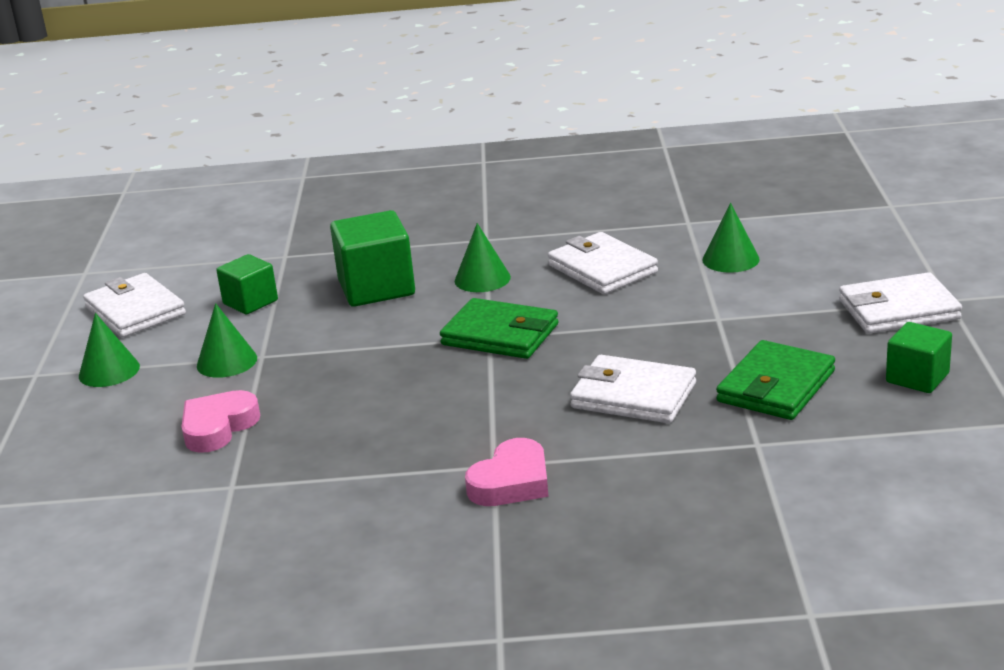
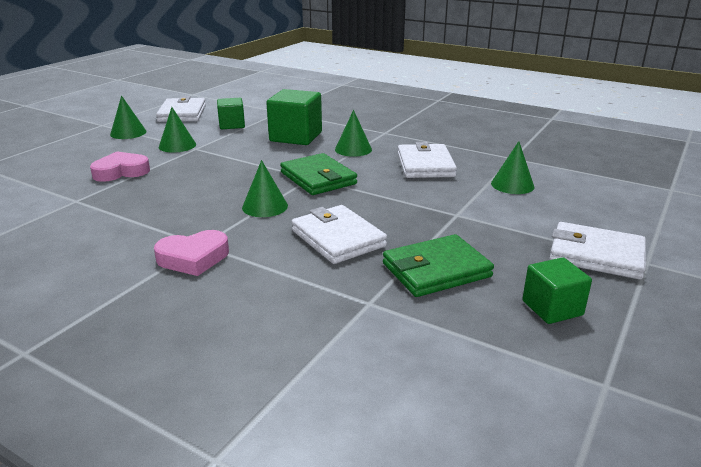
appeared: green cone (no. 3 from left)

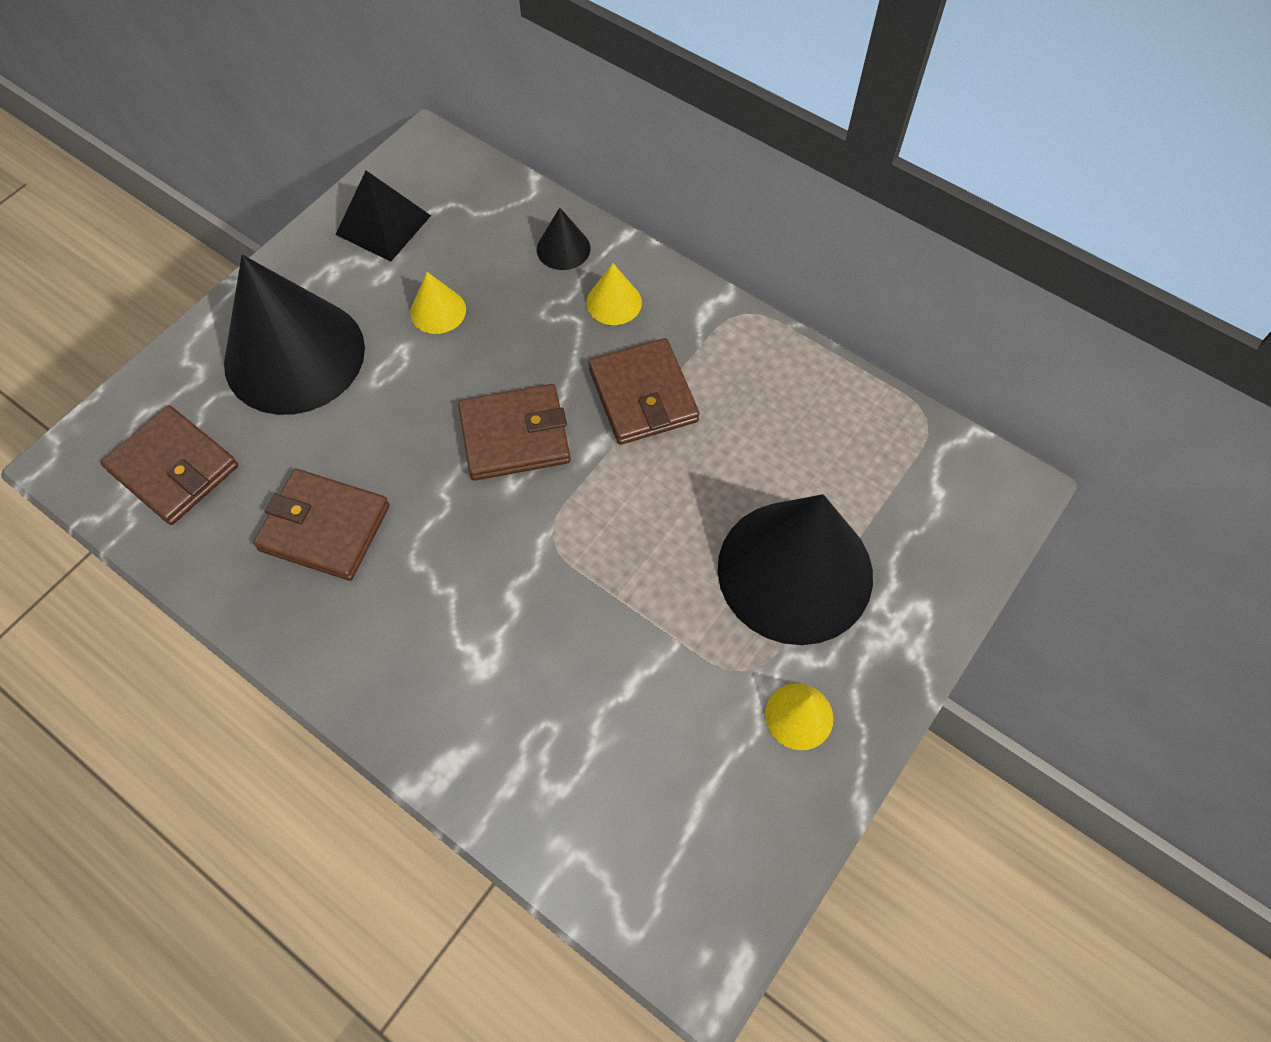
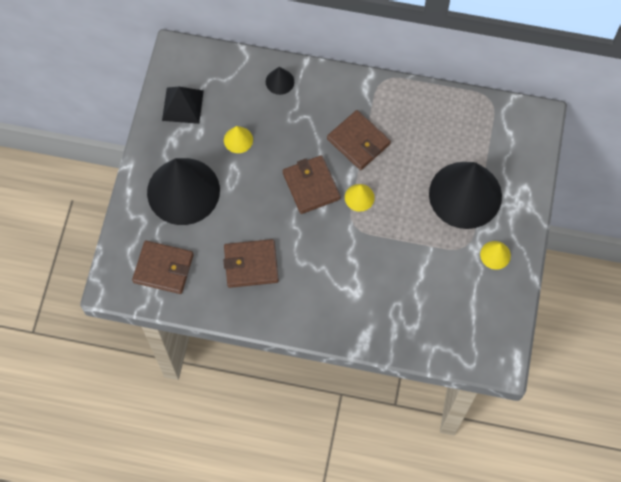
relocated: yellow cone (no. 2 from left)
spun: brown wallet (no. 3 from left) 75 degrees counterclockwise

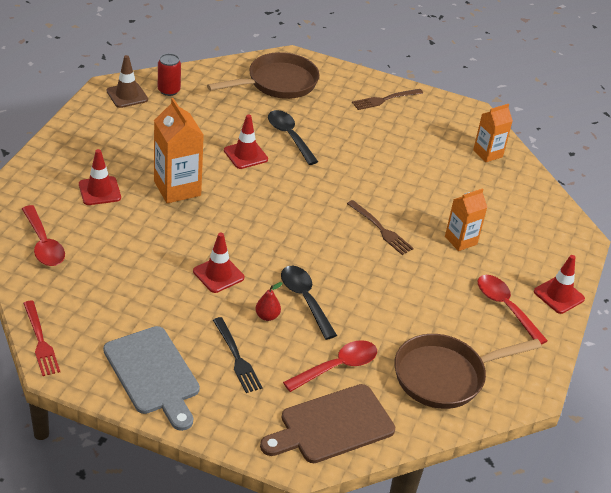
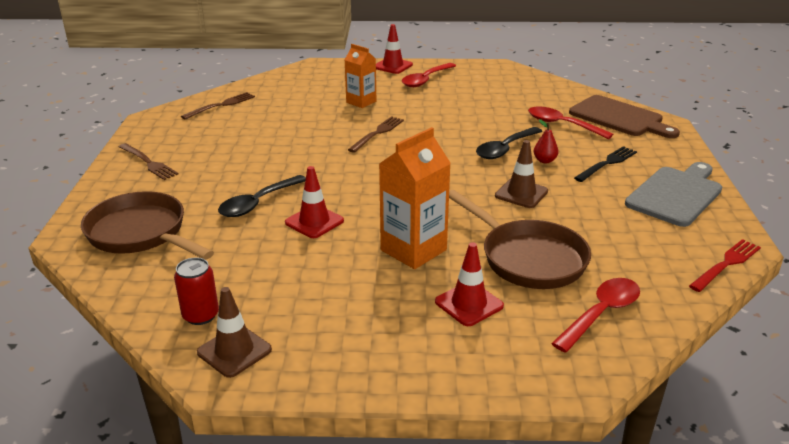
relocated: brown pan (no. 2 from left)
exchanged: orange carton (no. 3 from left) to brown fork (no. 2 from left)
colour: red traffic cone (no. 2 from left) to brown traffic cone (no. 2 from left)

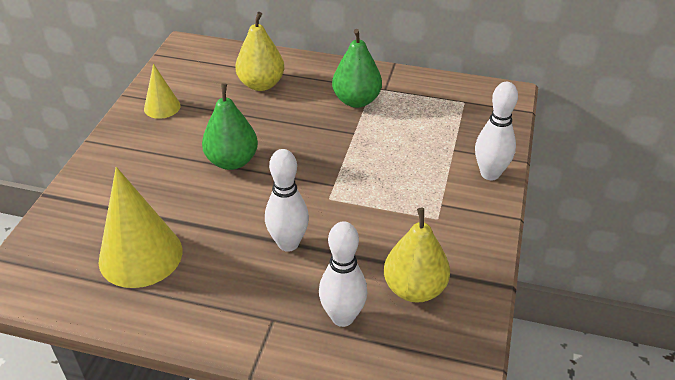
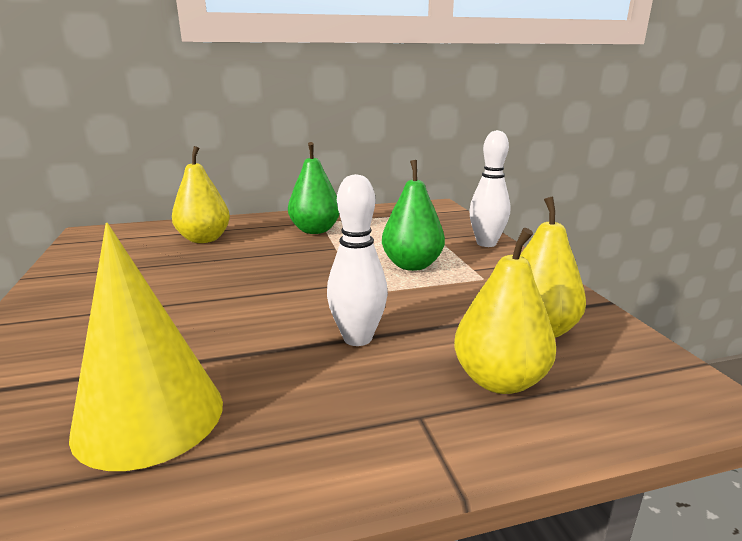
missing: yellow cone (no. 2 from left)
relocated: green pear (no. 1 from left in the first image) to green pear (no. 2 from left)
exchanged: white bowling pin (no. 2 from left) to yellow pear (no. 2 from left)

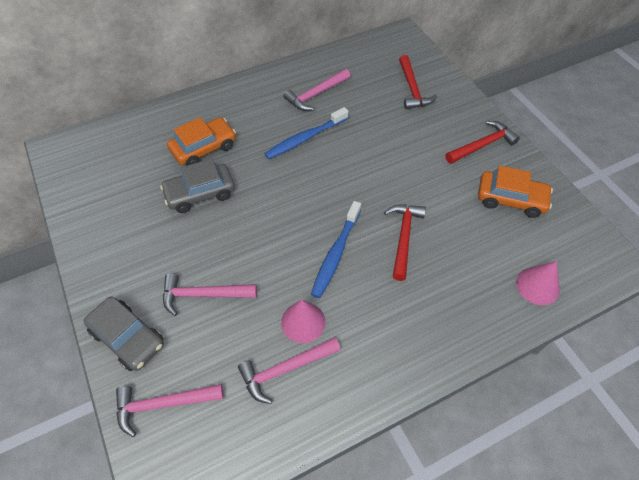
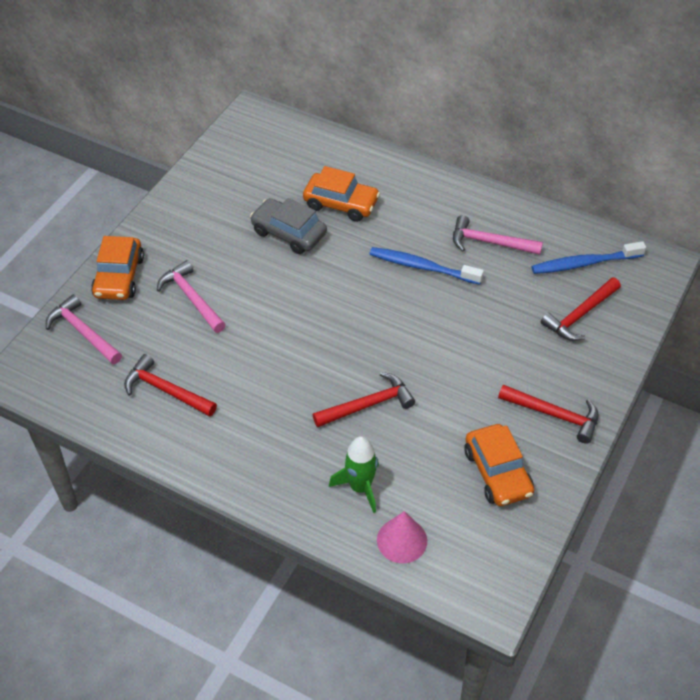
missing: pink cone (no. 1 from left)
appeared: green rocket
relocated: blue toothbrush (no. 2 from left)
colour: grey car (no. 1 from left) to orange car (no. 1 from left); pink hammer (no. 3 from left) to red hammer (no. 1 from left)

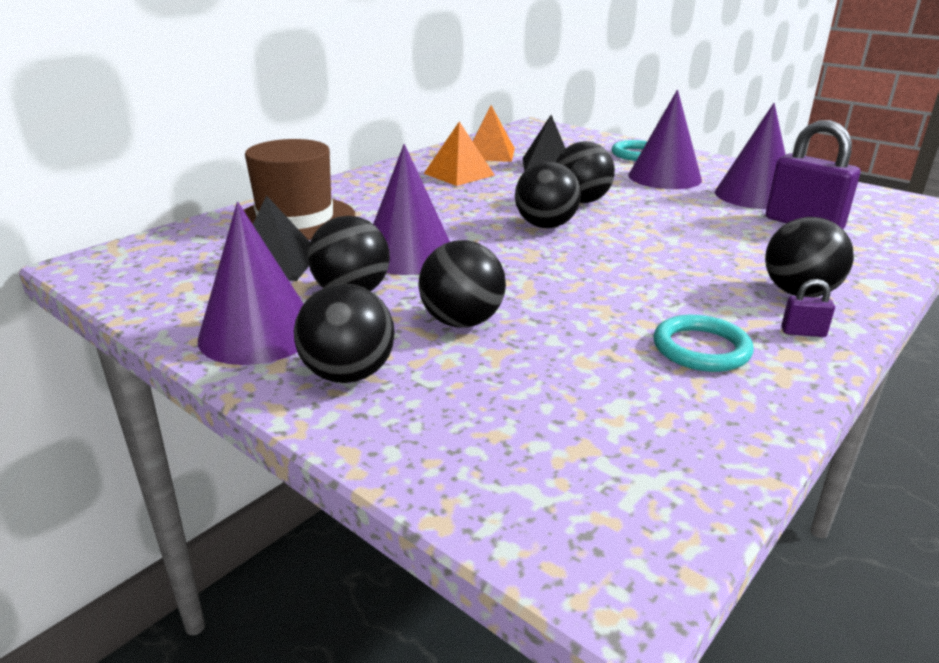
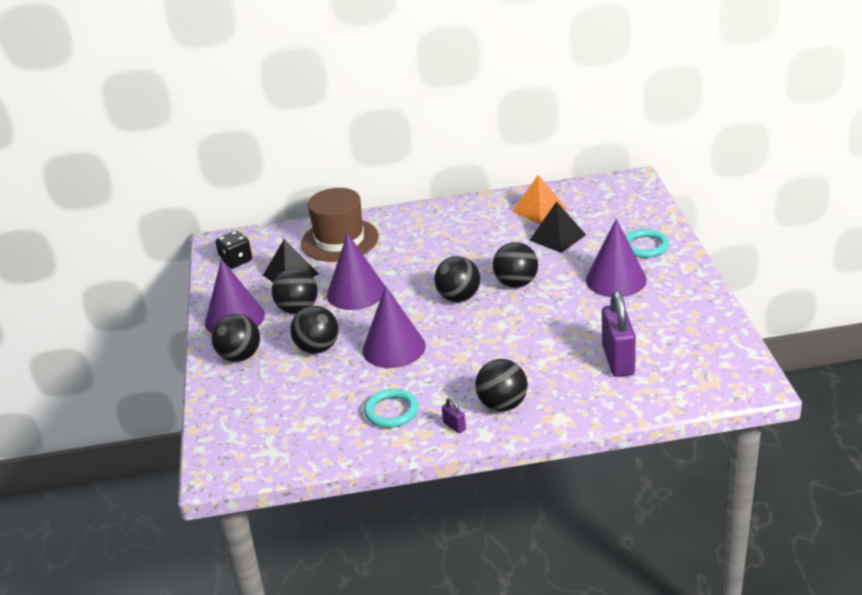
missing: orange pyramid (no. 1 from left)
appeared: black dice
relocated: purple cone (no. 4 from left in the first image) to purple cone (no. 3 from left)

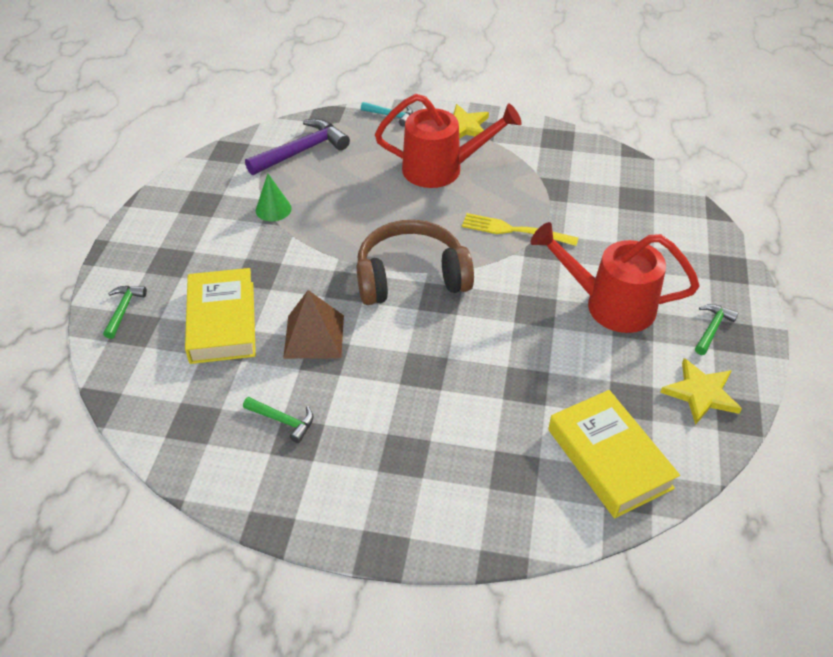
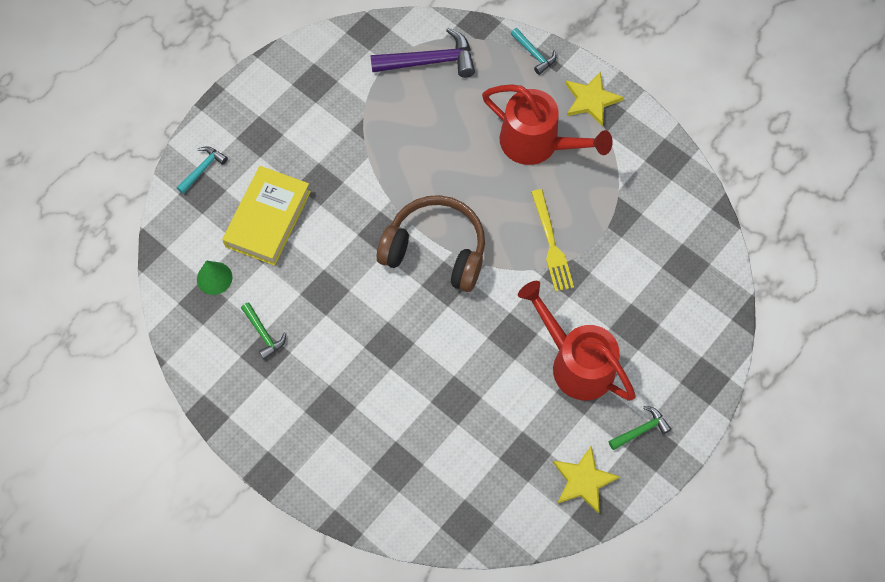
missing: brown pyramid; yellow book (no. 2 from left)
relocated: green cone
colour: green hammer (no. 1 from left) to turquoise hammer (no. 1 from left)
spun: yellow fork 150 degrees counterclockwise

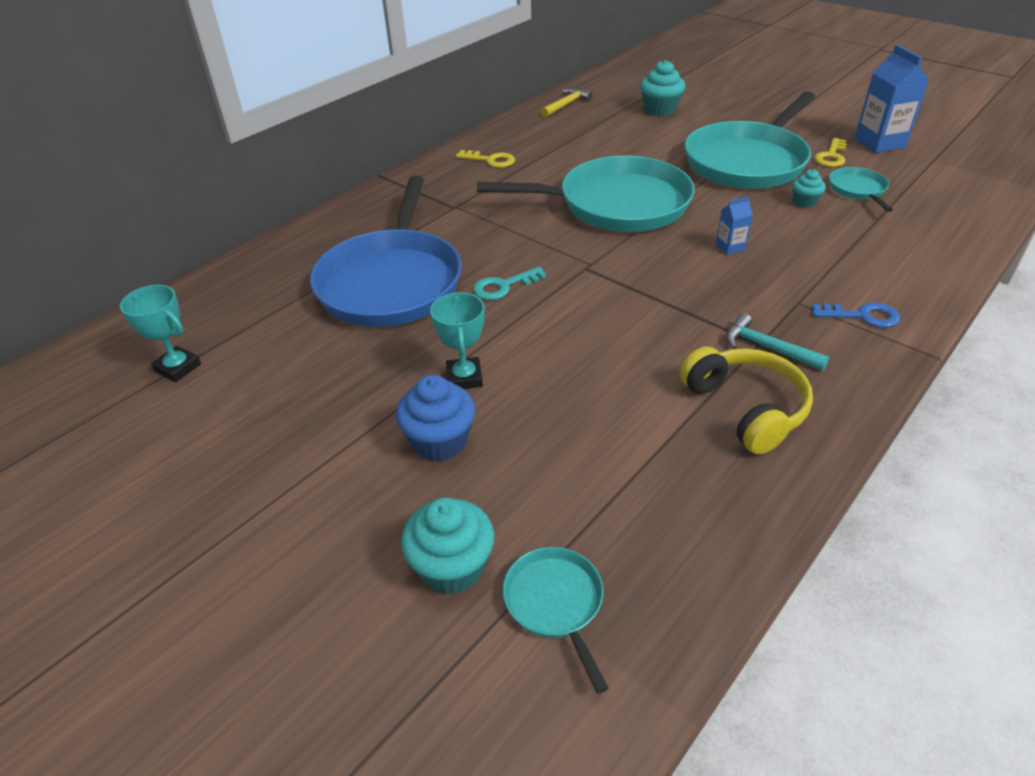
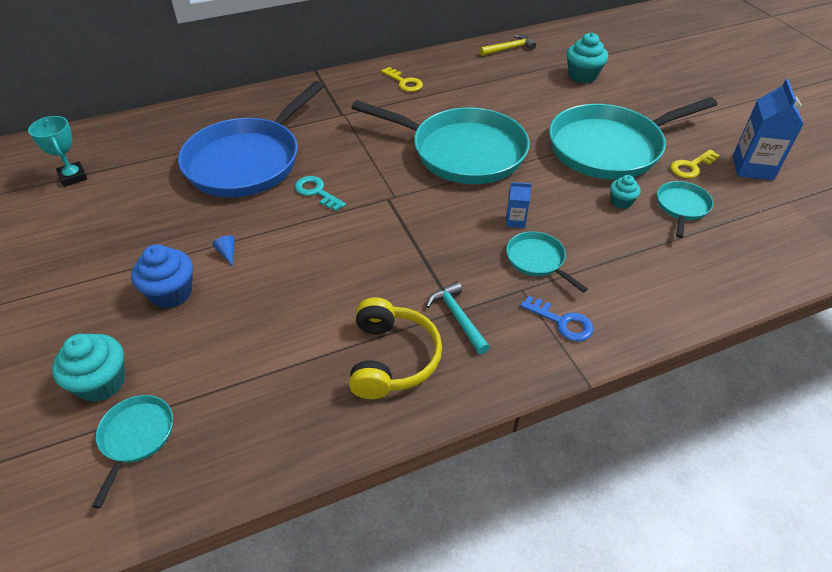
appeared: turquoise pan (no. 3 from left)
exchanged: turquoise trophy (no. 2 from left) to blue cone
spun: turquoise key 45 degrees clockwise

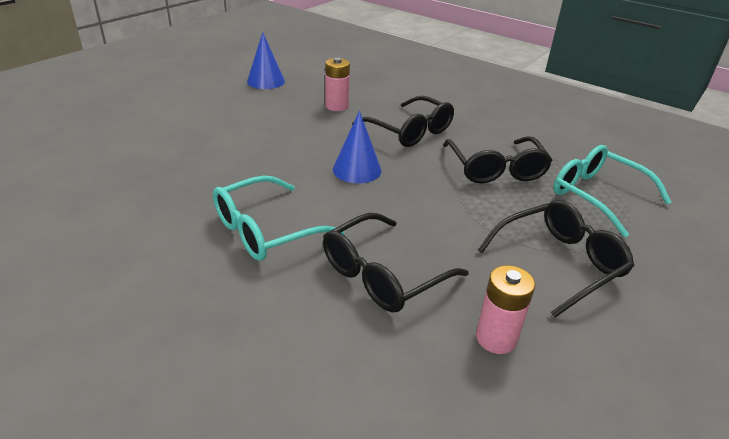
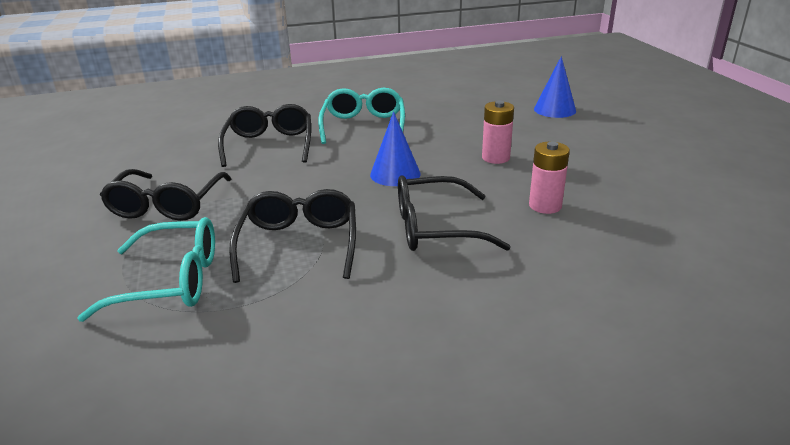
relocated: blue cone (no. 1 from left in the first image) to blue cone (no. 2 from left); pink battery (no. 2 from left in the first image) to pink battery (no. 1 from left)
spun: black glasses (no. 3 from left) 60 degrees clockwise

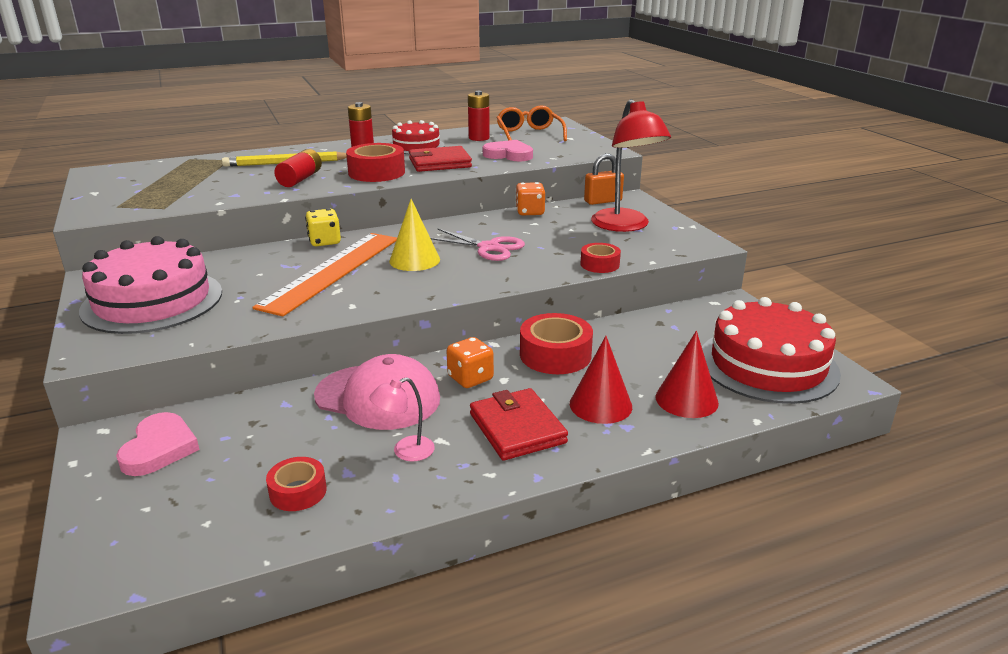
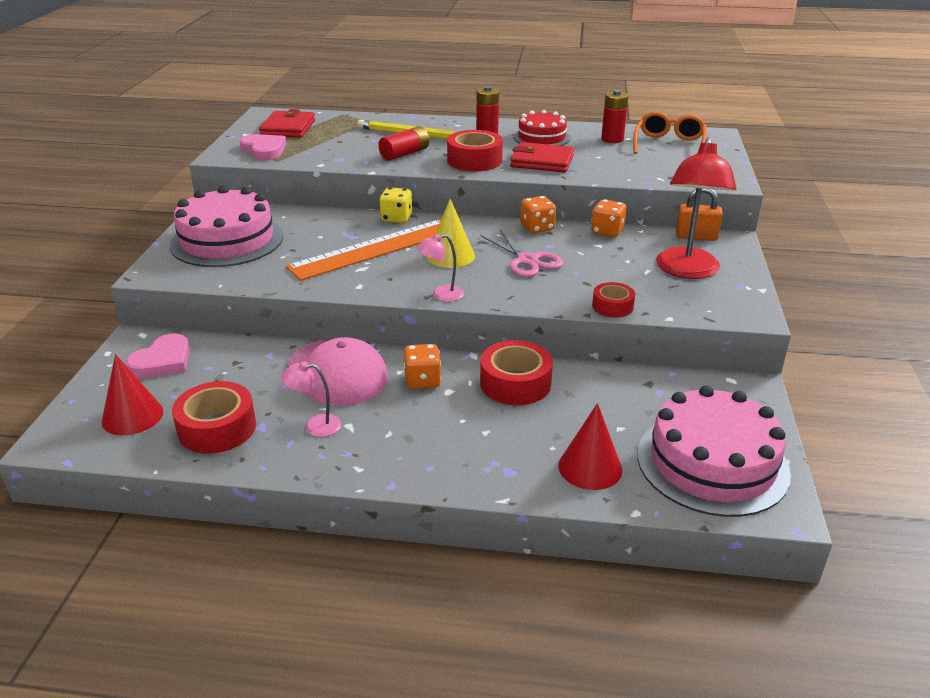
appeared: pink lamp (no. 2 from left); orange dice (no. 2 from left)
relocated: red wallet (no. 2 from left in the first image) to red wallet (no. 1 from left); pink heart (no. 2 from left); red cone (no. 1 from left)
colour: red cake (no. 2 from left) to pink cake (no. 2 from left)
size: red tape (no. 1 from left) x1.67

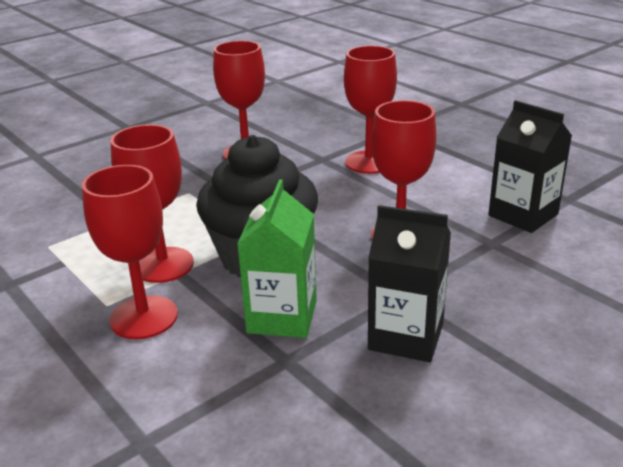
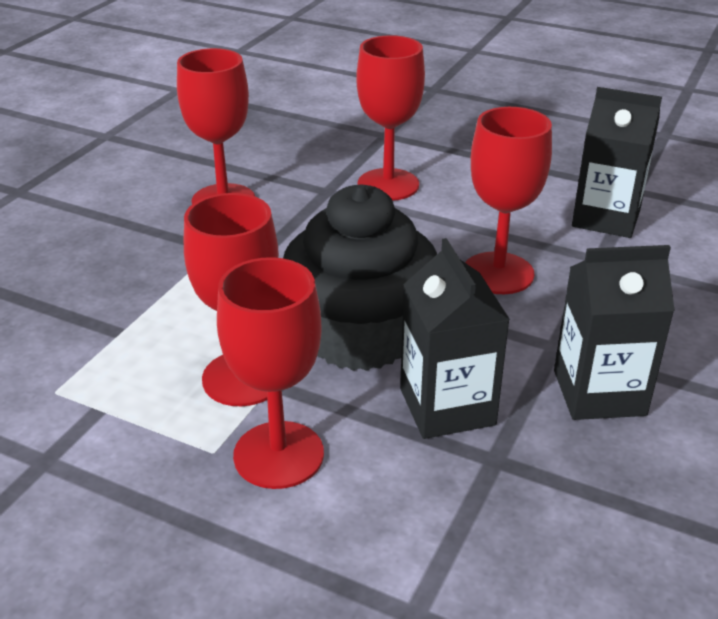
colour: green carton to black carton (no. 1 from left)

